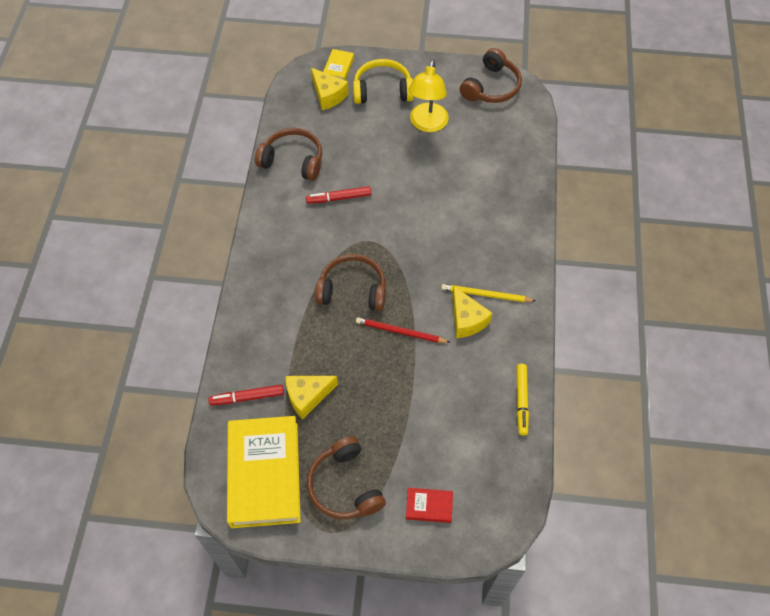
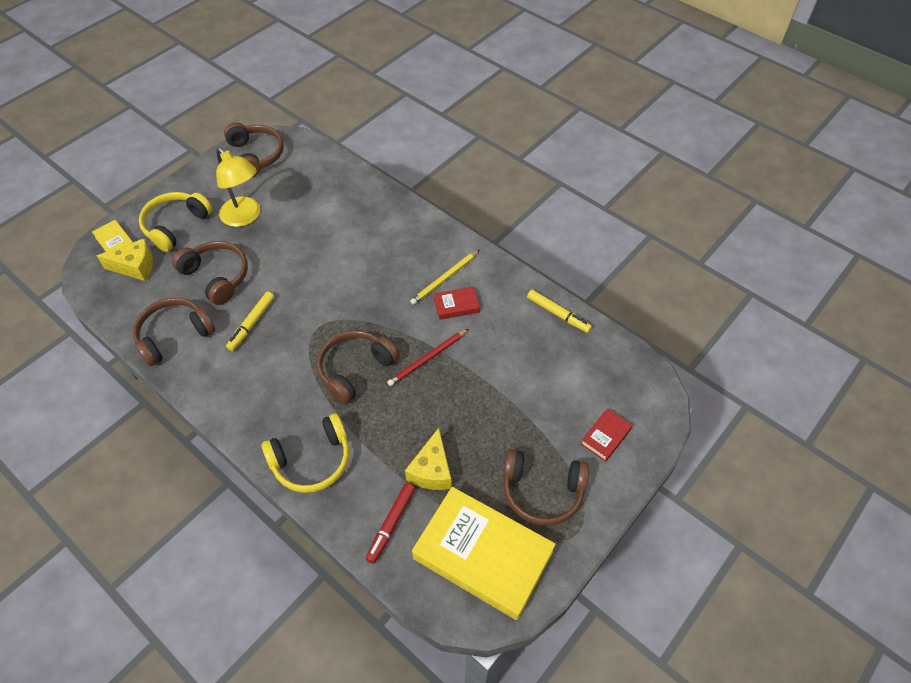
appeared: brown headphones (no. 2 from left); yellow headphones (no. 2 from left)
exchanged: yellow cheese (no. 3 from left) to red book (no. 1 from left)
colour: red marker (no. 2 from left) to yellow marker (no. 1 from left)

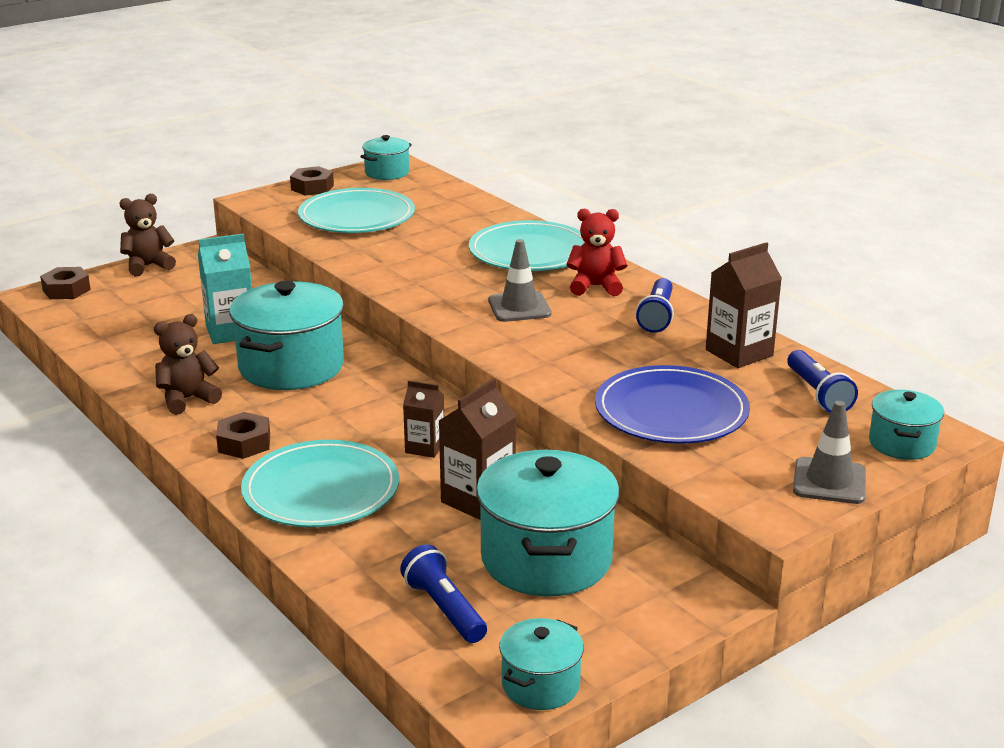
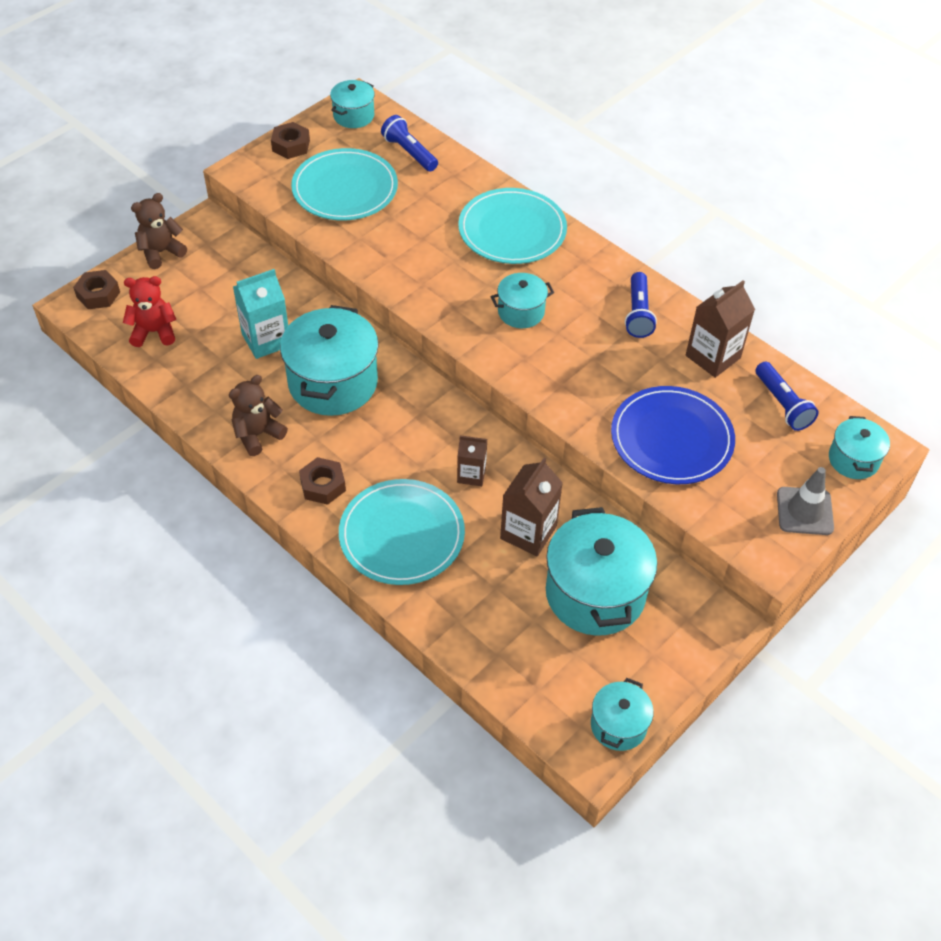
relocated: blue flashlight (no. 1 from left); red teddy bear
exchanged: grey traffic cone (no. 1 from left) to turquoise pot (no. 3 from left)

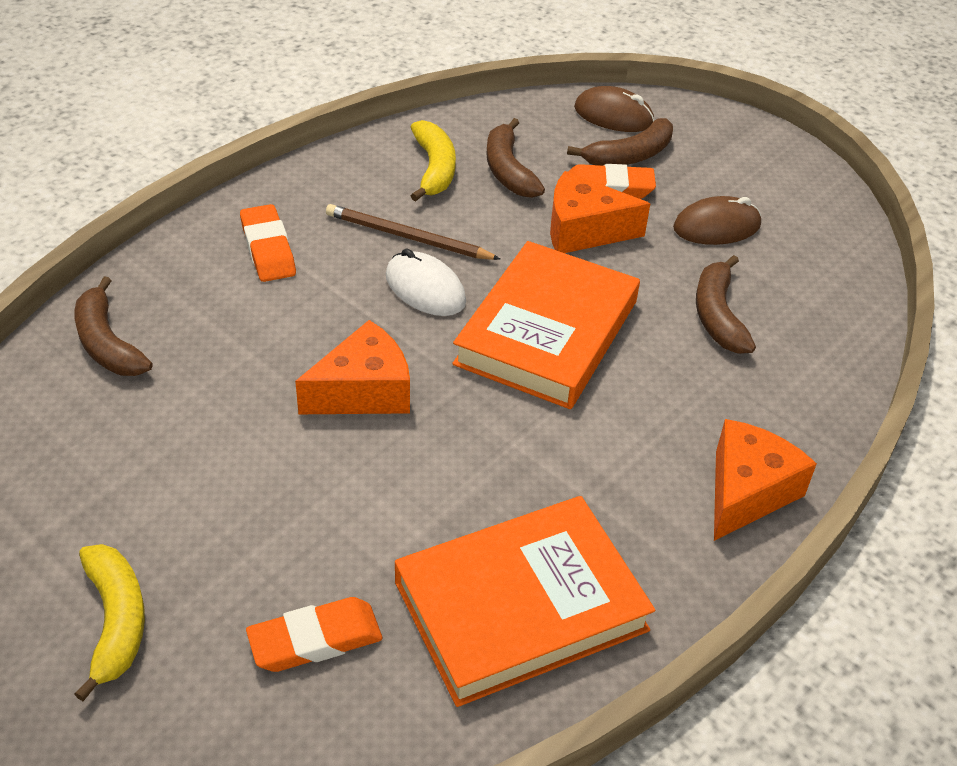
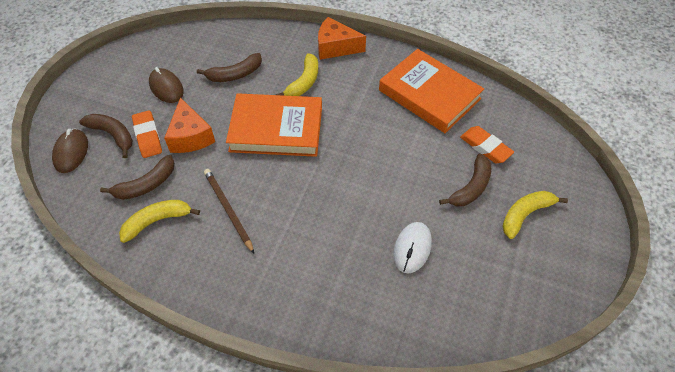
missing: orange eraser (no. 1 from left); orange cheese (no. 1 from left)
appeared: yellow banana (no. 2 from left)
relocated: brown banana (no. 1 from left in the first image) to brown banana (no. 4 from left); white mouse
spun: brown pencil 150 degrees clockwise

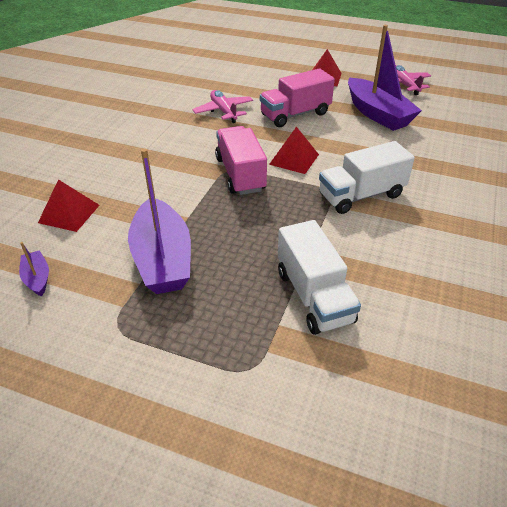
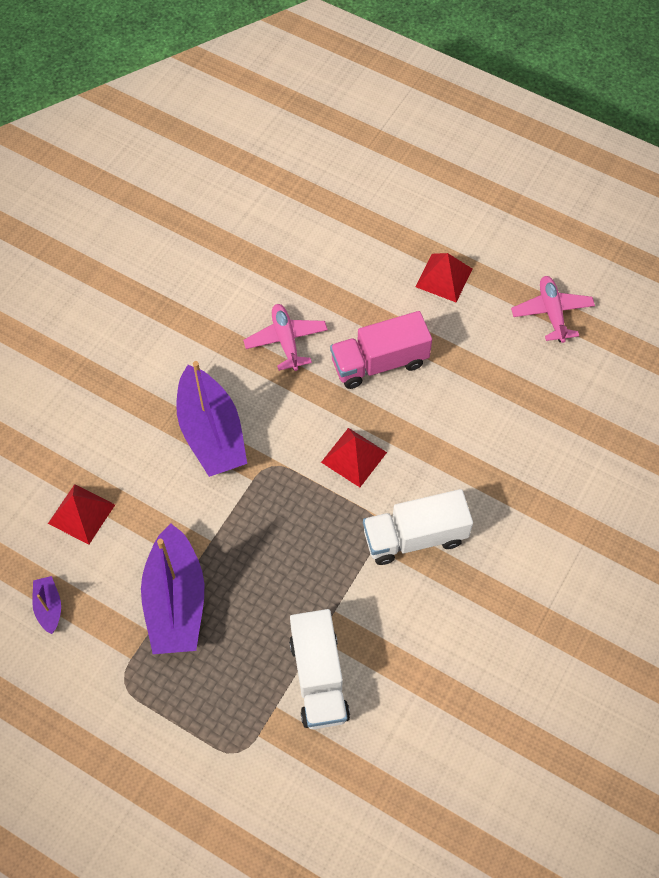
missing: pink truck (no. 1 from left)
relocated: purple boat (no. 3 from left)

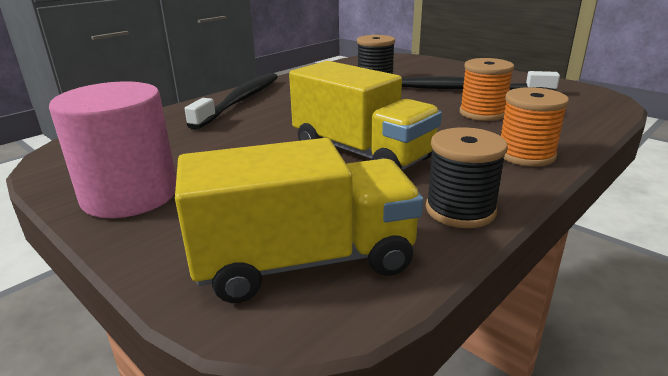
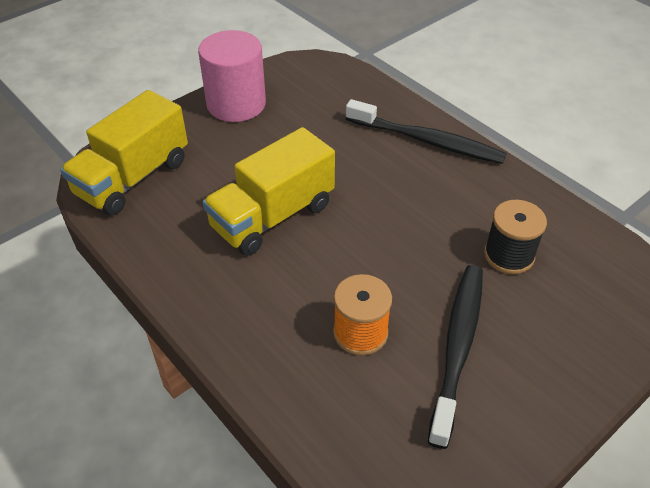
missing: black spool (no. 2 from left); orange spool (no. 2 from left)
spun: yellow truck (no. 1 from left) 45 degrees clockwise

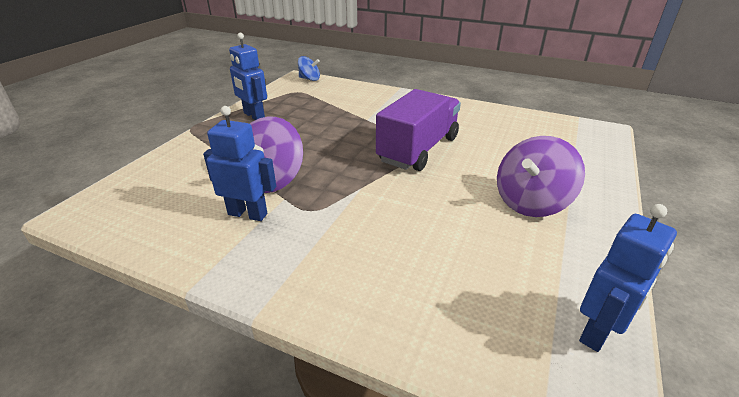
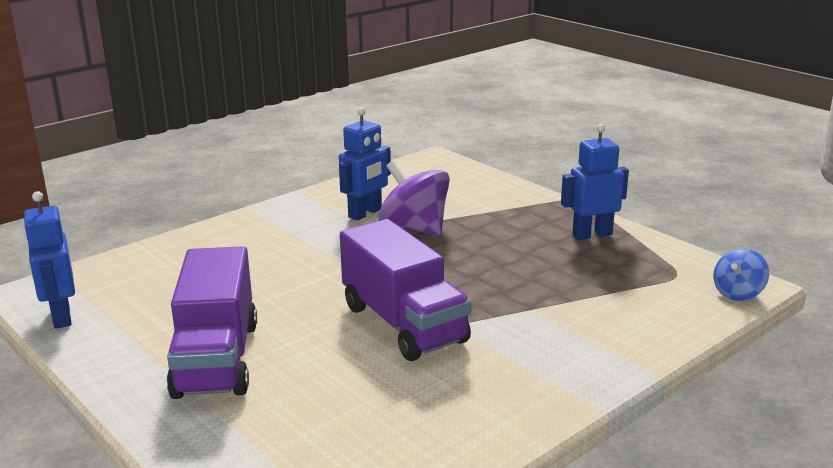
exchanged: purple spinning top (no. 2 from left) to purple truck (no. 1 from left)

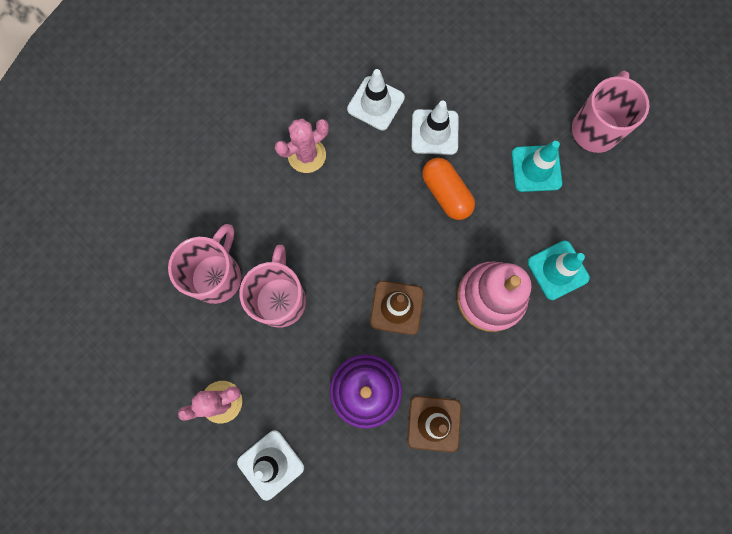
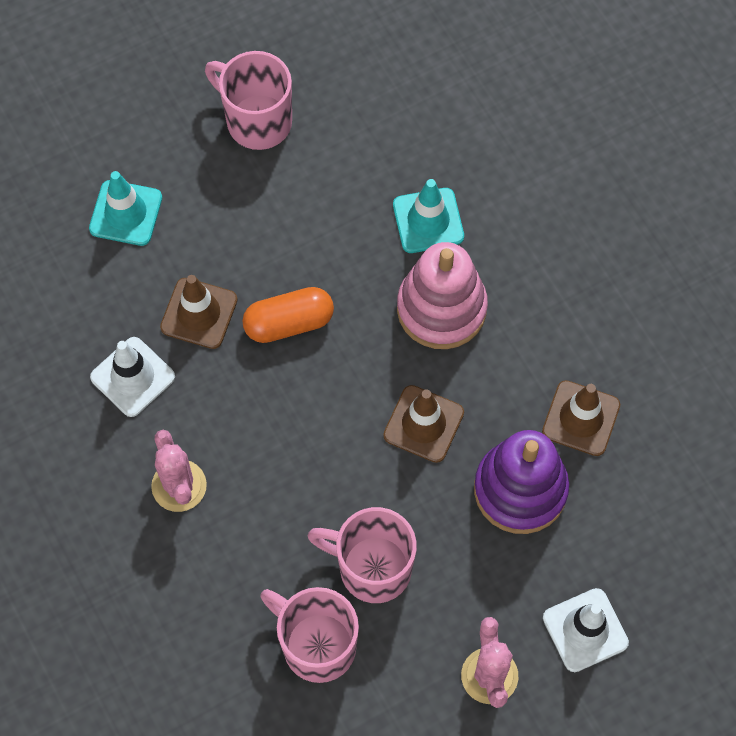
relocated: turquoise traffic cone (no. 1 from left)
colour: white traffic cone (no. 3 from left) to brown traffic cone (no. 1 from left)

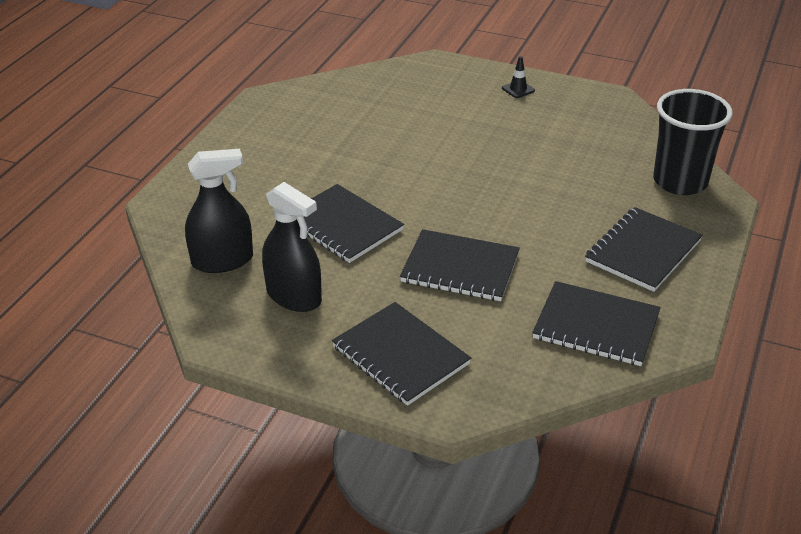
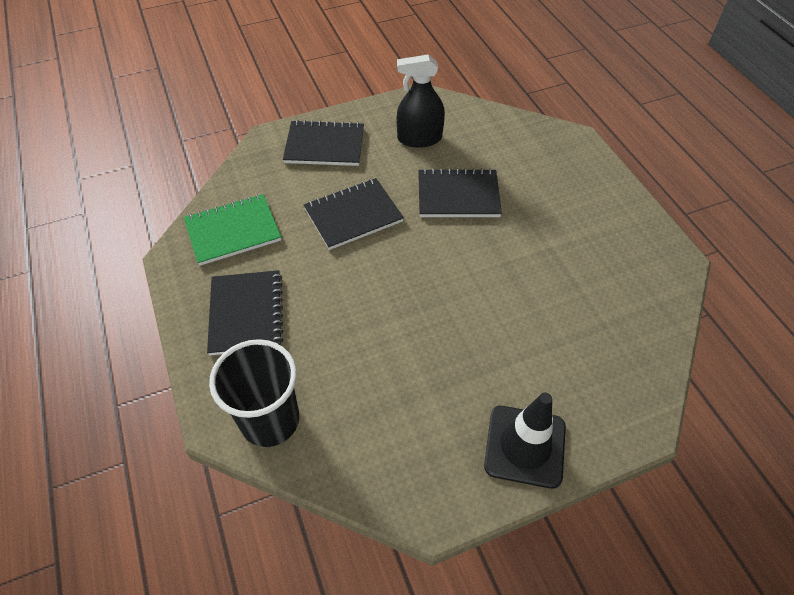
missing: black spray bottle (no. 1 from left)
colour: black notebook (no. 4 from left) to green notebook
size: black traffic cone x2.35

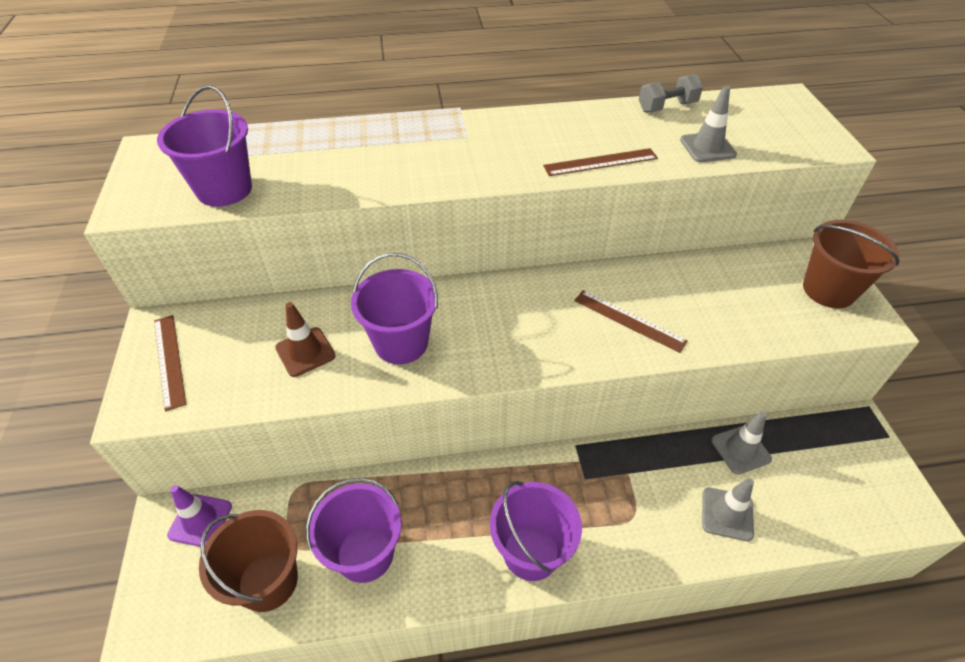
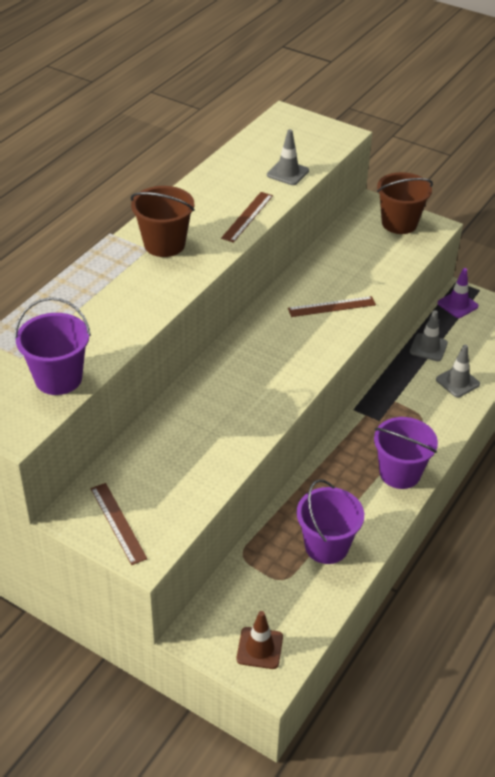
missing: purple bucket (no. 3 from left); grey dumbbell
relocated: purple traffic cone; brown bucket (no. 1 from left); brown traffic cone
spun: brown ruler (no. 1 from left) 45 degrees clockwise

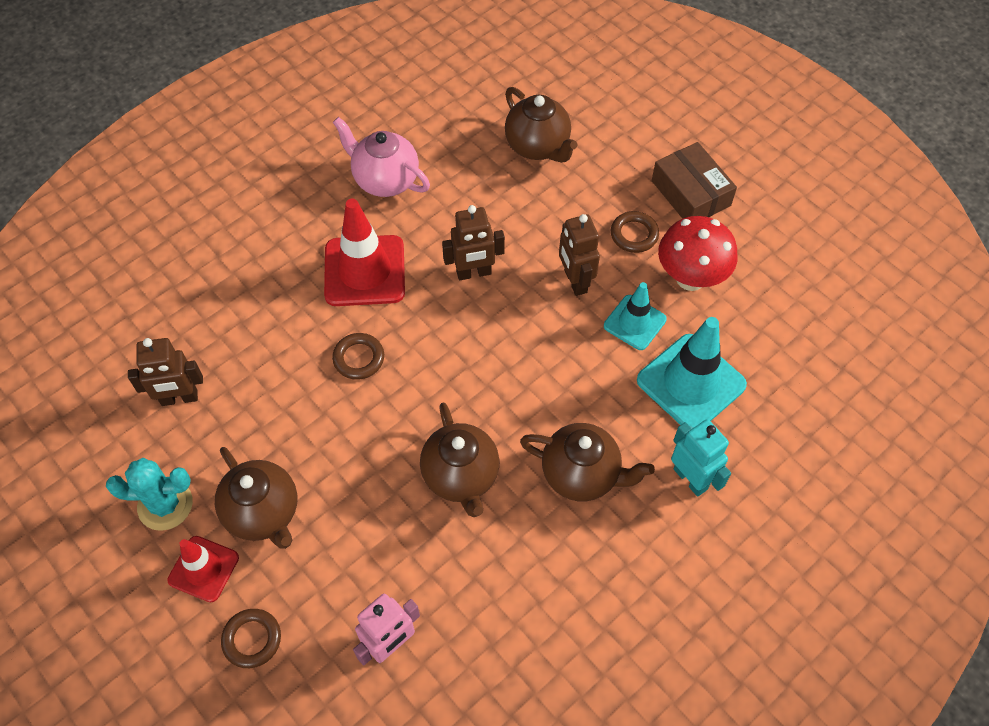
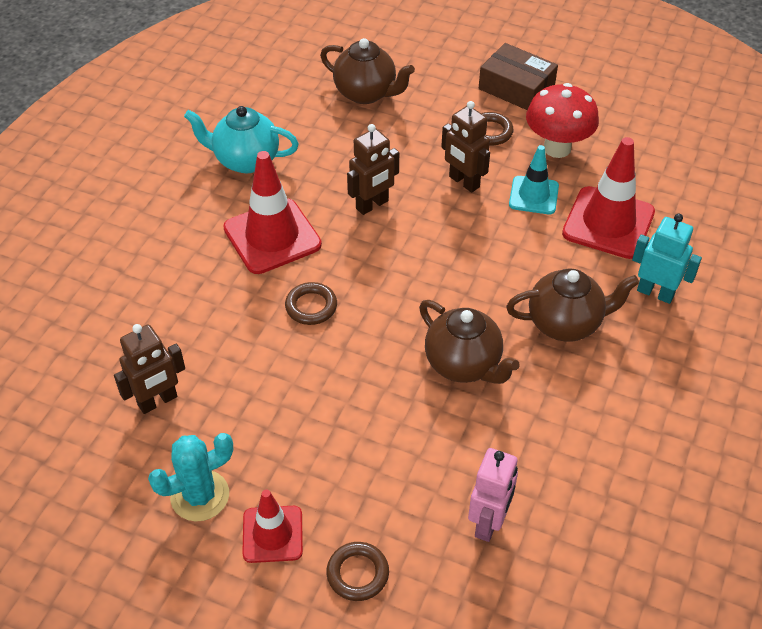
missing: brown teapot (no. 1 from left)
colour: pink teapot to turquoise teapot; turquoise traffic cone (no. 2 from left) to red traffic cone (no. 3 from left)

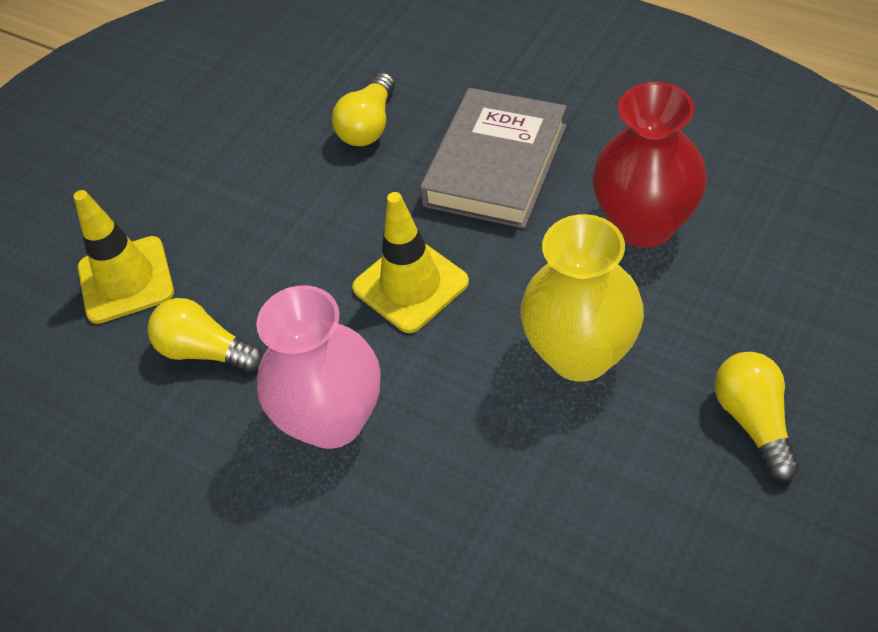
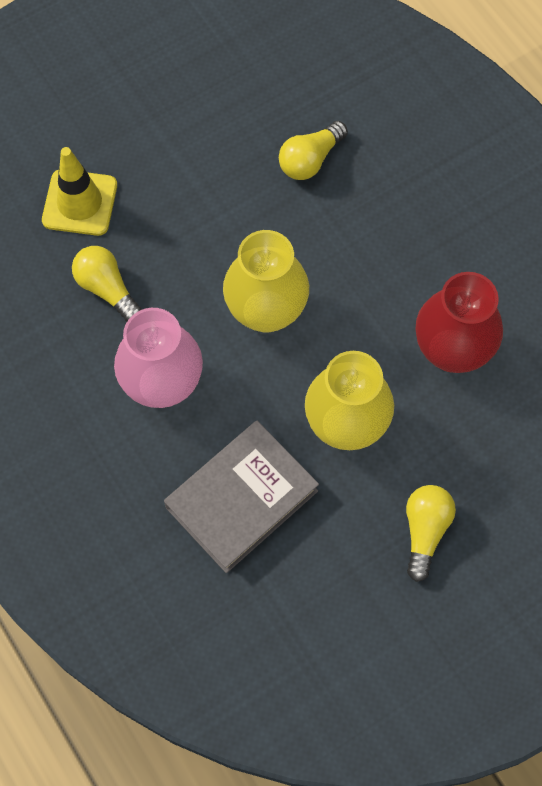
relocated: grey book
exchanged: yellow traffic cone (no. 2 from left) to yellow vase (no. 1 from left)

